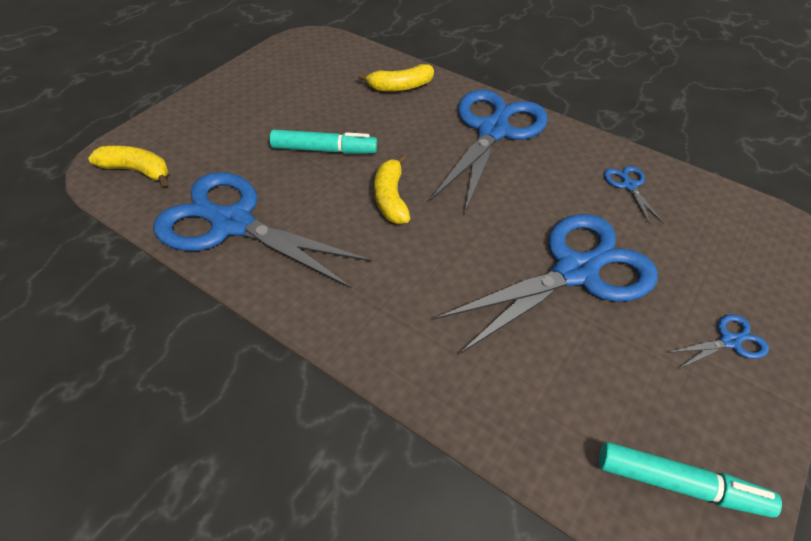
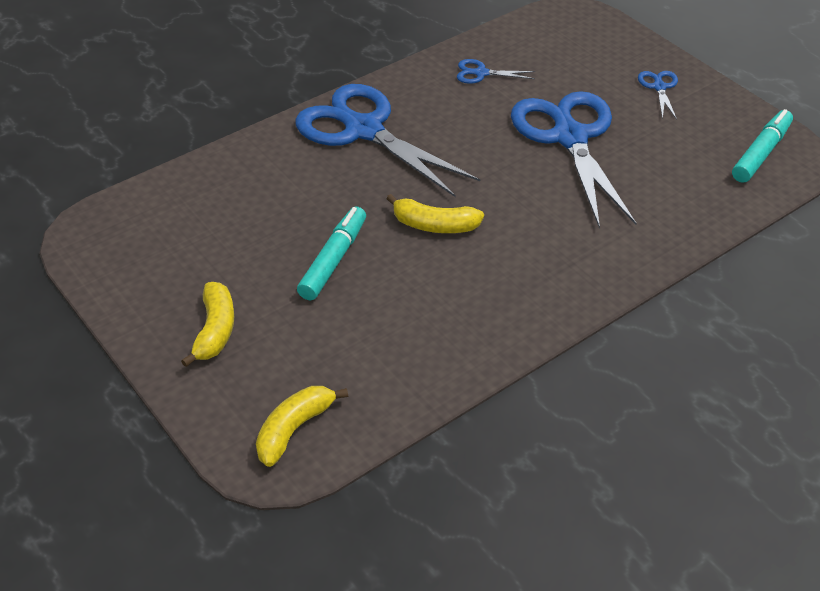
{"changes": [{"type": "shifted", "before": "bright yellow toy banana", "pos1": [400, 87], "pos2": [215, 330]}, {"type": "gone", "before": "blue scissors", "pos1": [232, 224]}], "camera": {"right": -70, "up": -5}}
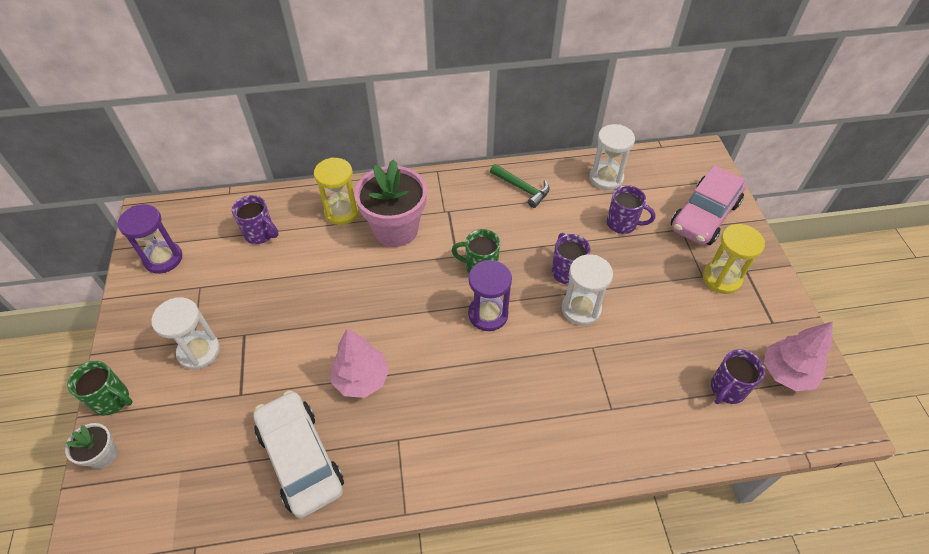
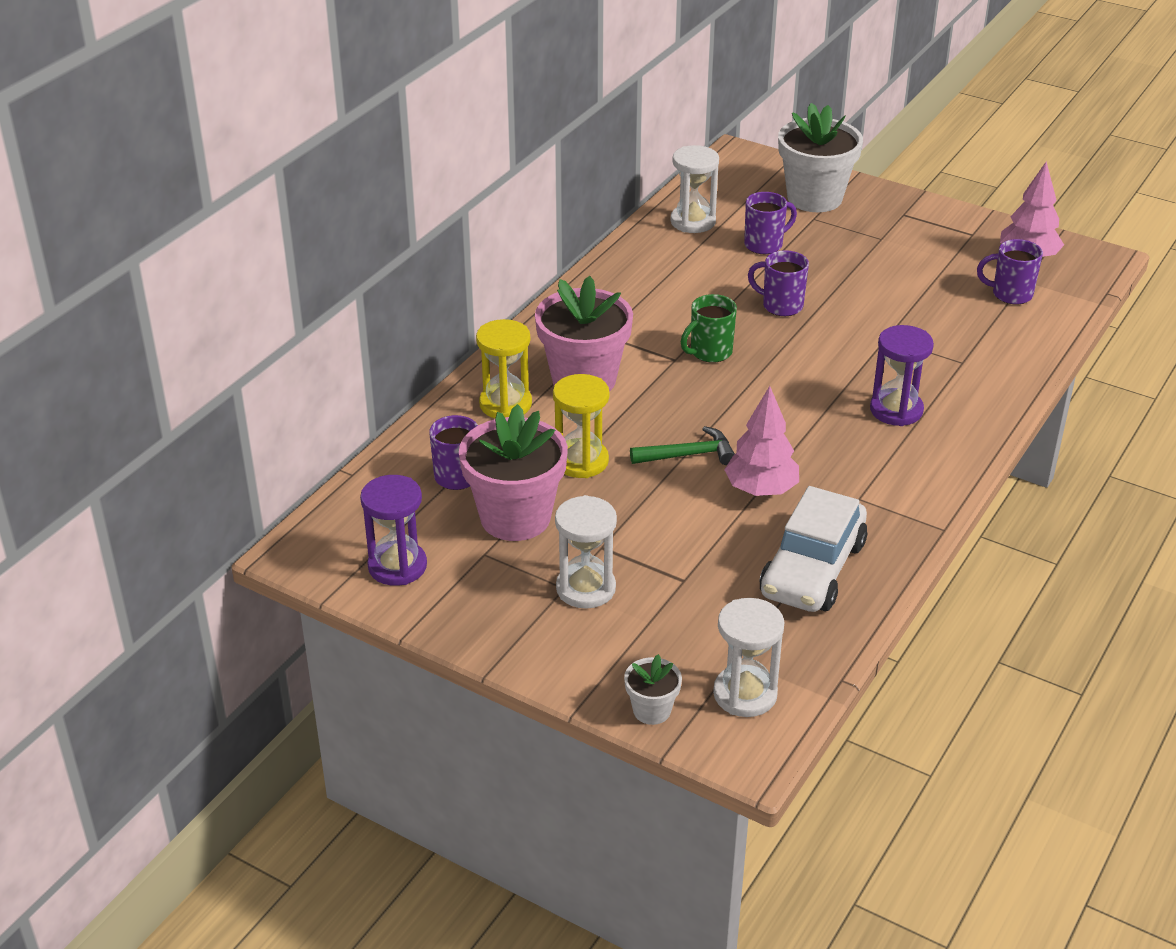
{"changes": [{"type": "shifted", "before": "green hammer", "pos1": [522, 188], "pos2": [688, 455]}, {"type": "swapped", "before": "rose-pink toy car", "after": "pure white potted plant", "pos1": [704, 216], "pos2": [814, 198]}, {"type": "shifted", "before": "bright yellow hourglass", "pos1": [721, 278], "pos2": [581, 461]}, {"type": "shifted", "before": "pure white hourglass", "pos1": [581, 309], "pos2": [745, 694]}, {"type": "shifted", "before": "royal purple hourglass", "pos1": [488, 314], "pos2": [896, 410]}, {"type": "rotated", "before": "royal purple mug", "pos1": [727, 389], "pos2": [1010, 294], "turn": 105}, {"type": "gone", "before": "green mug", "pos1": [112, 400]}, {"type": "rotated", "before": "pure white toy car", "pos1": [300, 458], "pos2": [812, 569], "turn": -75}, {"type": "new", "after": "rose-pink potted plant", "pos2": [515, 518]}], "camera": {"right": -50, "up": -15}}
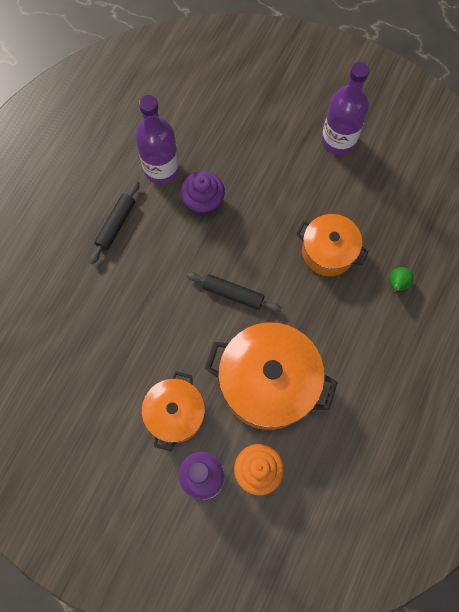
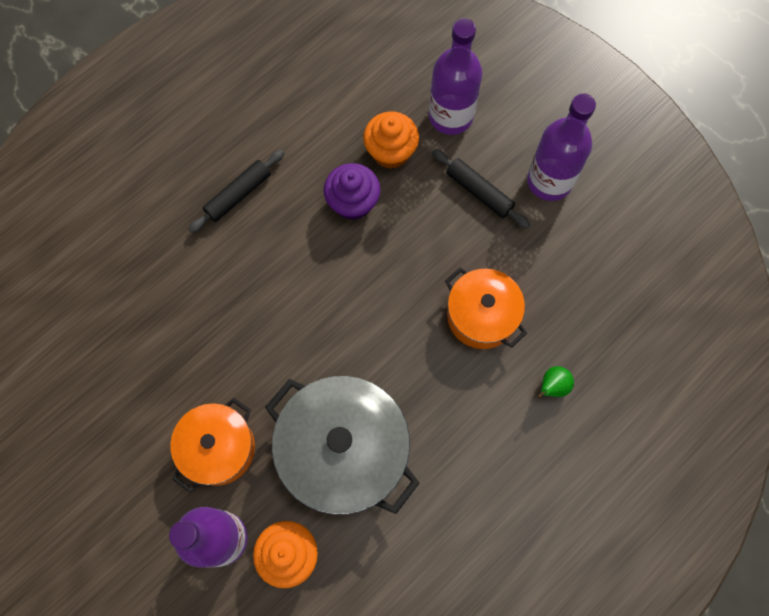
{"changes": [{"type": "shifted", "before": "royal purple bottle", "pos1": [161, 169], "pos2": [450, 116]}, {"type": "shifted", "before": "jet-black dough roller", "pos1": [233, 294], "pos2": [479, 192]}, {"type": "repainted", "before": "orange cooking pot", "after": "ash-grey cooking pot", "pos1": [268, 383], "pos2": [344, 451]}, {"type": "new", "after": "orange fairy cake", "pos2": [390, 152]}], "camera": {"right": 20, "up": 0}}
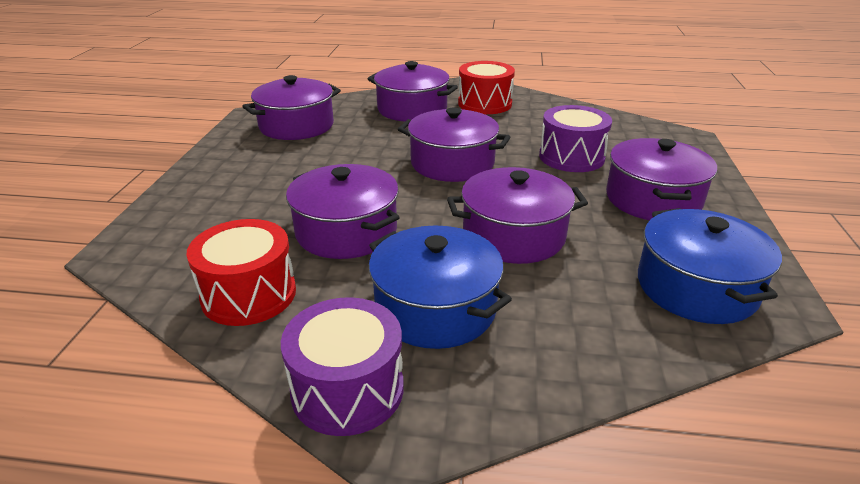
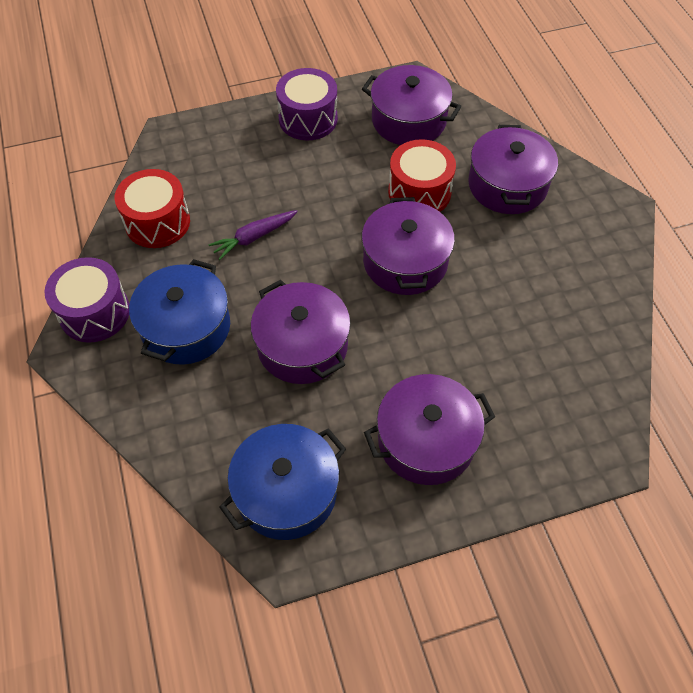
{"changes": [{"type": "shifted", "before": "crimson drum", "pos1": [484, 104], "pos2": [419, 192]}, {"type": "shifted", "before": "royal purple drum", "pos1": [571, 157], "pos2": [308, 119]}, {"type": "swapped", "before": "royal purple cooking pot", "after": "royal purple toy carrot", "pos1": [346, 231], "pos2": [254, 237]}], "camera": {"right": 65, "up": 25}}
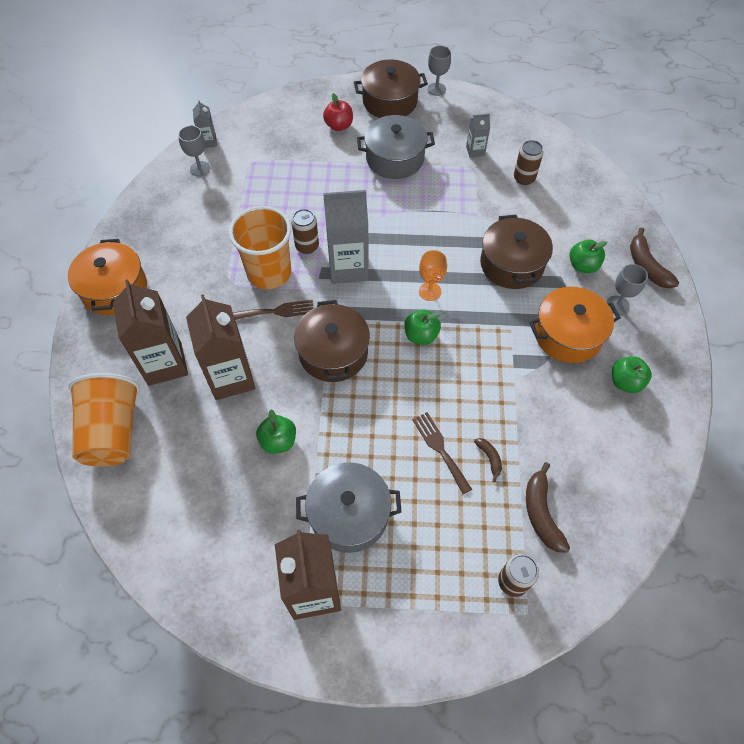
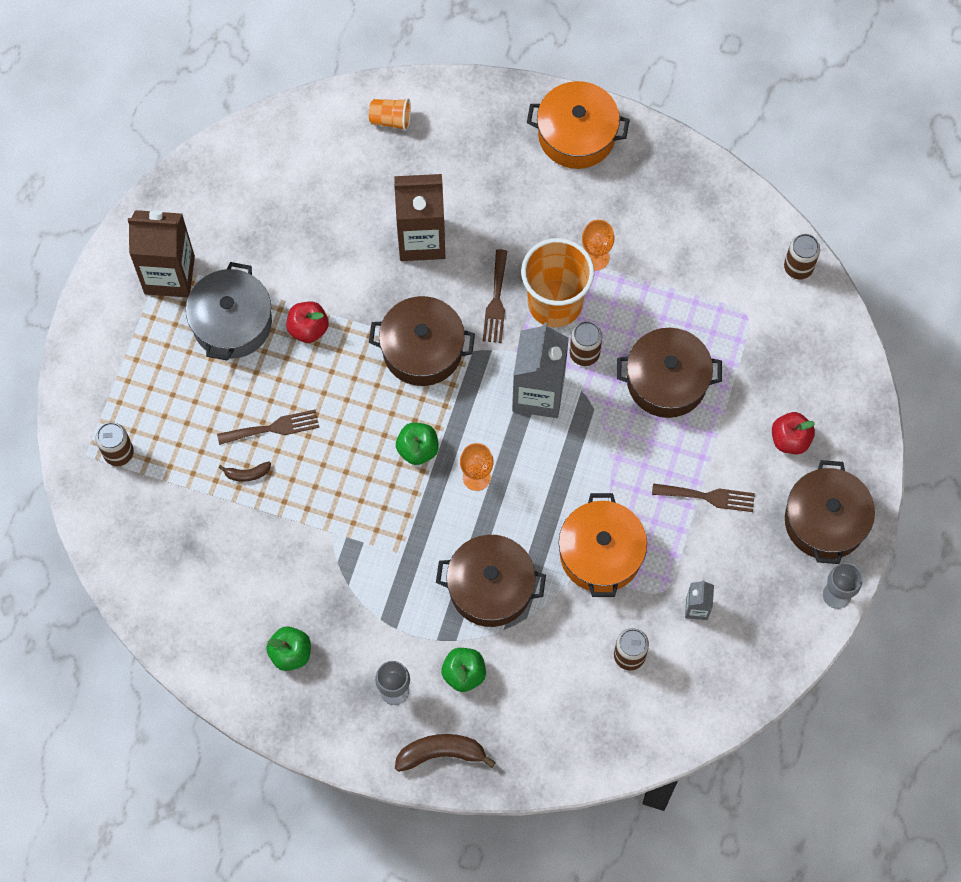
{"changes": [{"type": "swapped", "before": "ash-grey carton", "after": "brown can", "pos1": [208, 142], "pos2": [798, 267]}, {"type": "swapped", "before": "ash-grey cooking pot", "after": "brown dinner fork", "pos1": [395, 158], "pos2": [708, 497]}, {"type": "gone", "before": "ash-grey goblet", "pos1": [200, 169]}, {"type": "gone", "before": "brown carton", "pos1": [165, 364]}, {"type": "shifted", "before": "orange cooking pot", "pos1": [567, 335], "pos2": [600, 553]}, {"type": "scaled", "before": "orange beaker", "pos1": [113, 432], "pos2": [391, 119], "scale": 0.47}, {"type": "gone", "before": "green apple fruit", "pos1": [278, 441]}, {"type": "gone", "before": "brown toy banana", "pos1": [541, 513]}, {"type": "new", "after": "orange goblet", "pos2": [595, 258]}, {"type": "new", "after": "crimson apple fruit", "pos2": [308, 328]}, {"type": "new", "after": "brown cooking pot", "pos2": [666, 381]}], "camera": {"right": 105, "up": 10}}
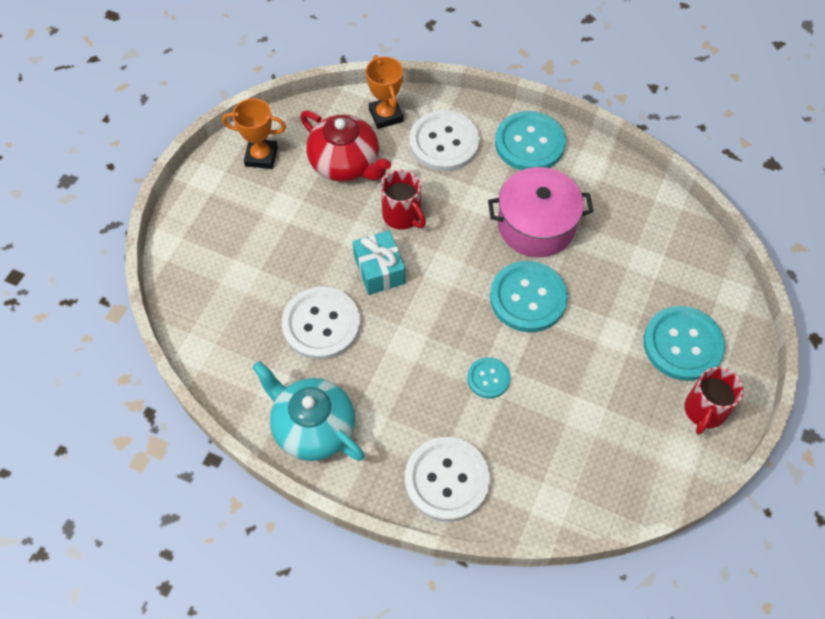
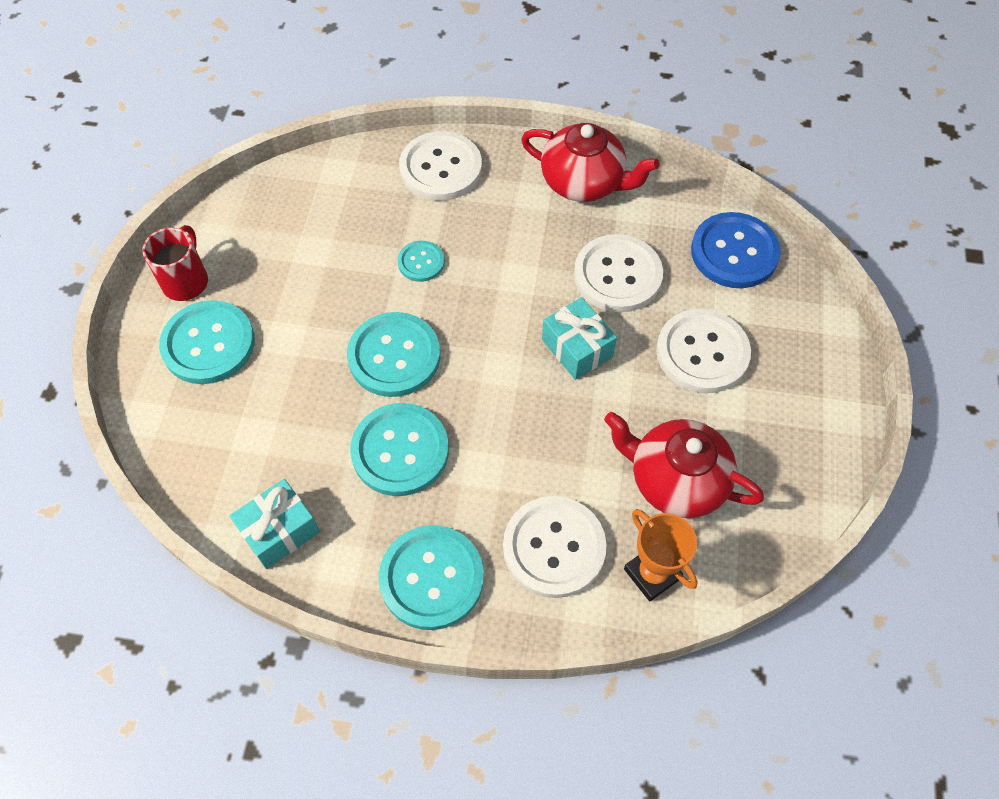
{"changes": [{"type": "gone", "before": "orange award cup", "pos1": [261, 156]}, {"type": "swapped", "before": "rose-pink cooking pot", "after": "teal shirt button", "pos1": [536, 225], "pos2": [400, 451]}, {"type": "gone", "before": "crimson mug", "pos1": [402, 216]}, {"type": "repainted", "before": "teal teapot", "after": "crimson teapot", "pos1": [313, 427], "pos2": [584, 182]}, {"type": "new", "after": "blue shirt button", "pos2": [734, 252]}, {"type": "new", "after": "pure white shirt button", "pos2": [702, 352]}, {"type": "new", "after": "teal present", "pos2": [279, 531]}], "camera": {"right": 165, "up": 0}}
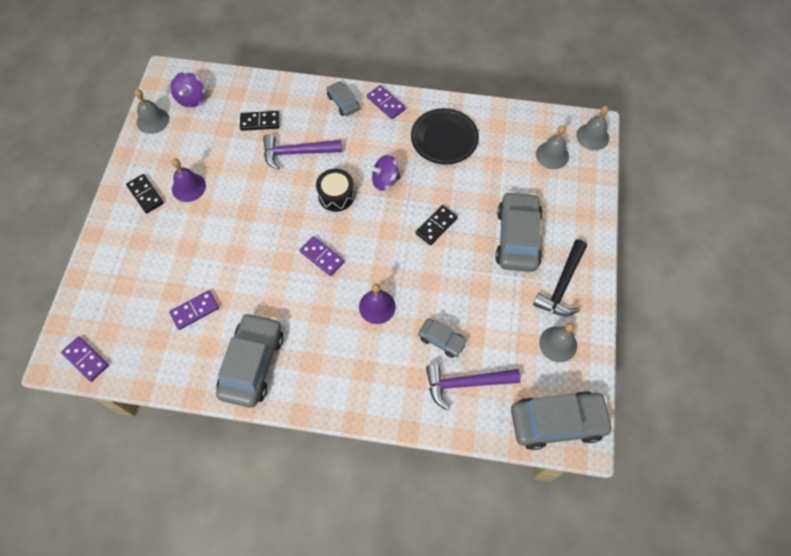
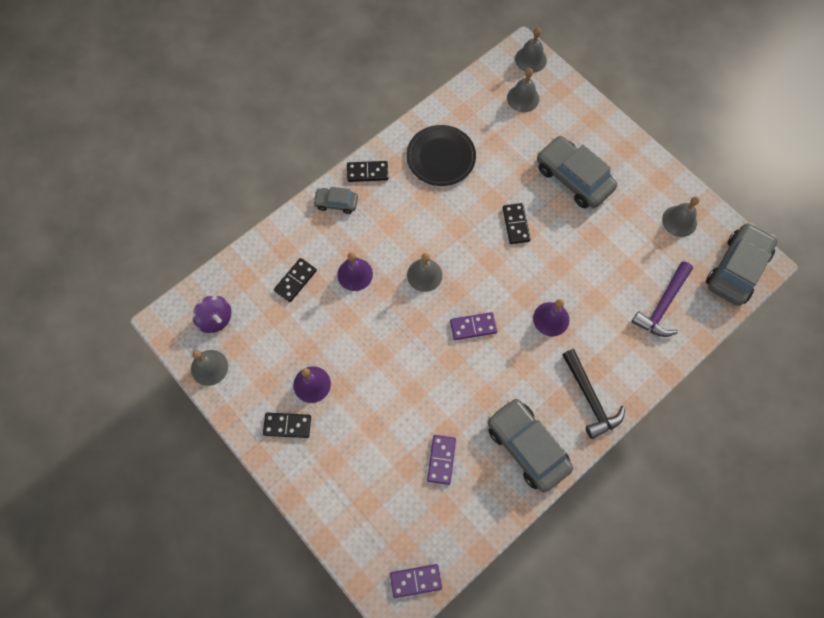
{"changes": [{"type": "repainted", "before": "royal purple domino", "after": "jet-black domino", "pos1": [386, 103], "pos2": [367, 172]}, {"type": "swapped", "before": "royal purple hammer", "after": "royal purple school bell", "pos1": [297, 153], "pos2": [355, 274]}, {"type": "gone", "before": "royal purple spinning top", "pos1": [385, 180]}, {"type": "swapped", "before": "jet-black drum", "after": "ash-grey school bell", "pos1": [336, 195], "pos2": [424, 275]}, {"type": "shifted", "before": "jet-black hammer", "pos1": [562, 285], "pos2": [590, 398]}, {"type": "gone", "before": "ash-grey toy car", "pos1": [442, 340]}], "camera": {"right": -50, "up": 5}}
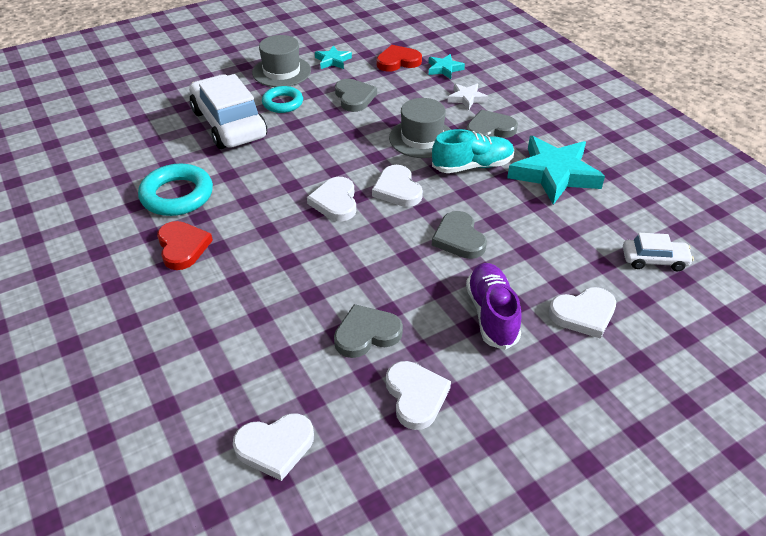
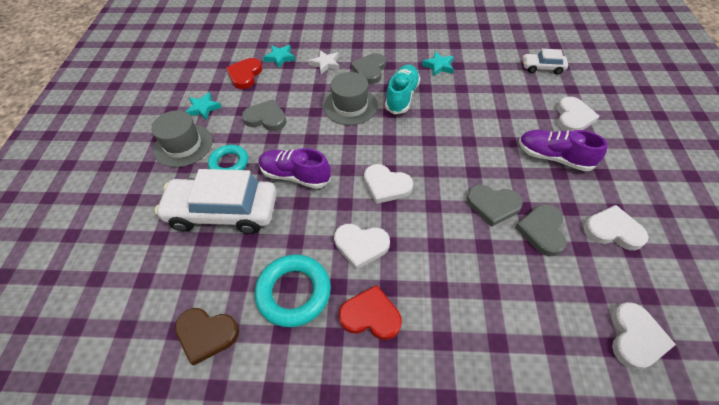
{"changes": [{"type": "scaled", "before": "teal five-pointed star", "pos1": [554, 174], "pos2": [438, 66], "scale": 0.49}, {"type": "shifted", "before": "pure white love heart", "pos1": [397, 189], "pos2": [361, 245]}, {"type": "shifted", "before": "ash-grey love heart", "pos1": [459, 238], "pos2": [493, 205]}, {"type": "rotated", "before": "pure white toy car", "pos1": [654, 260], "pos2": [542, 68], "turn": -120}, {"type": "new", "after": "royal purple lace-up shoe", "pos2": [295, 176]}, {"type": "new", "after": "brown love heart", "pos2": [206, 334]}], "camera": {"right": -55, "up": 10}}
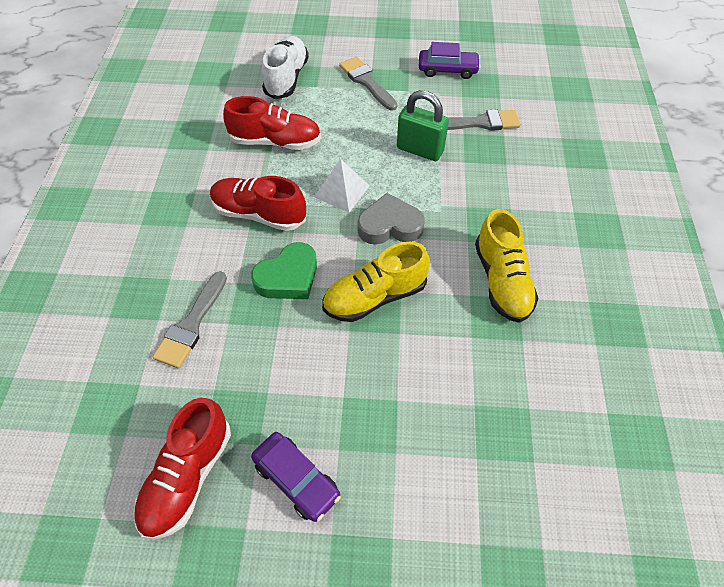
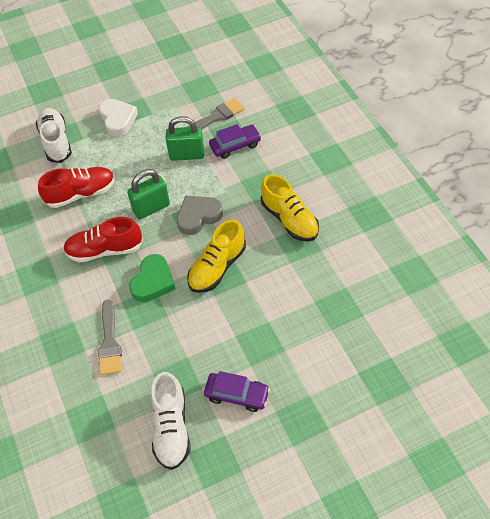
{"changes": [{"type": "shifted", "before": "royal purple toy car", "pos1": [447, 70], "pos2": [235, 145]}, {"type": "swapped", "before": "ash-grey paintbrush", "after": "pure white love heart", "pos1": [366, 82], "pos2": [118, 120]}, {"type": "swapped", "before": "pure white pyramid shape", "after": "green small lock", "pos1": [341, 191], "pos2": [151, 208]}, {"type": "repainted", "before": "crimson lace-up shoe", "after": "pure white lace-up shoe", "pos1": [187, 477], "pos2": [171, 428]}], "camera": {"right": -25, "up": 0}}
